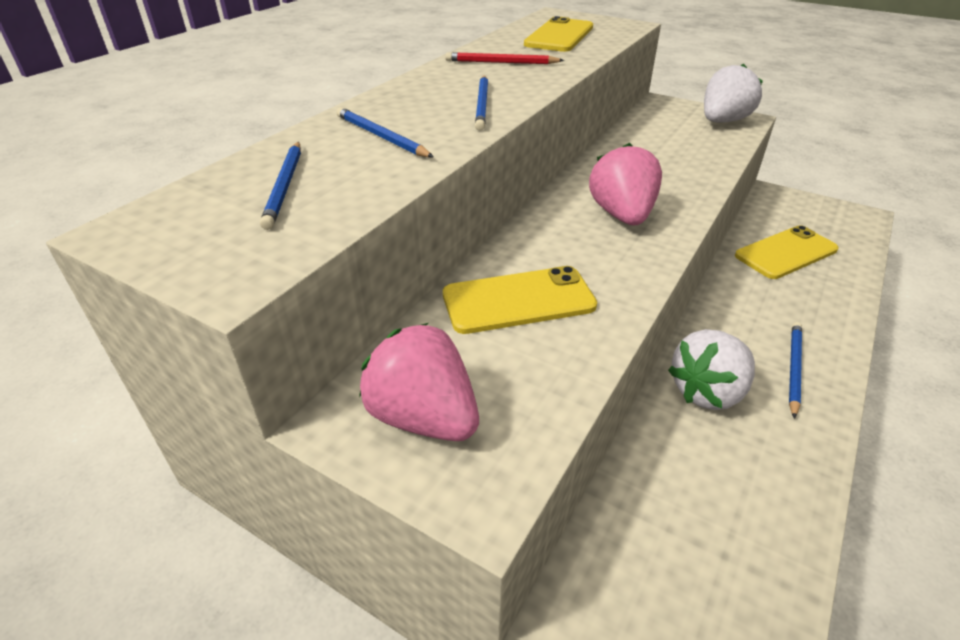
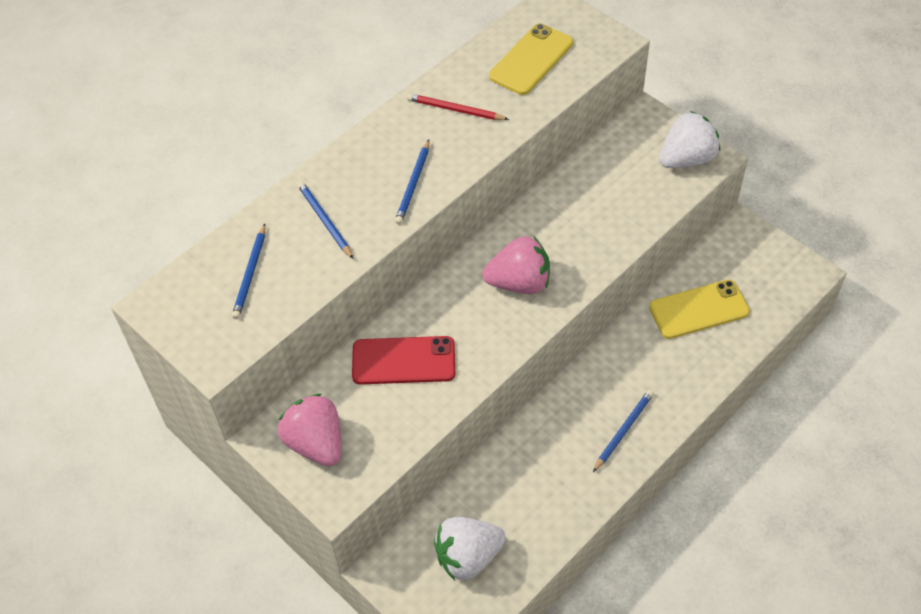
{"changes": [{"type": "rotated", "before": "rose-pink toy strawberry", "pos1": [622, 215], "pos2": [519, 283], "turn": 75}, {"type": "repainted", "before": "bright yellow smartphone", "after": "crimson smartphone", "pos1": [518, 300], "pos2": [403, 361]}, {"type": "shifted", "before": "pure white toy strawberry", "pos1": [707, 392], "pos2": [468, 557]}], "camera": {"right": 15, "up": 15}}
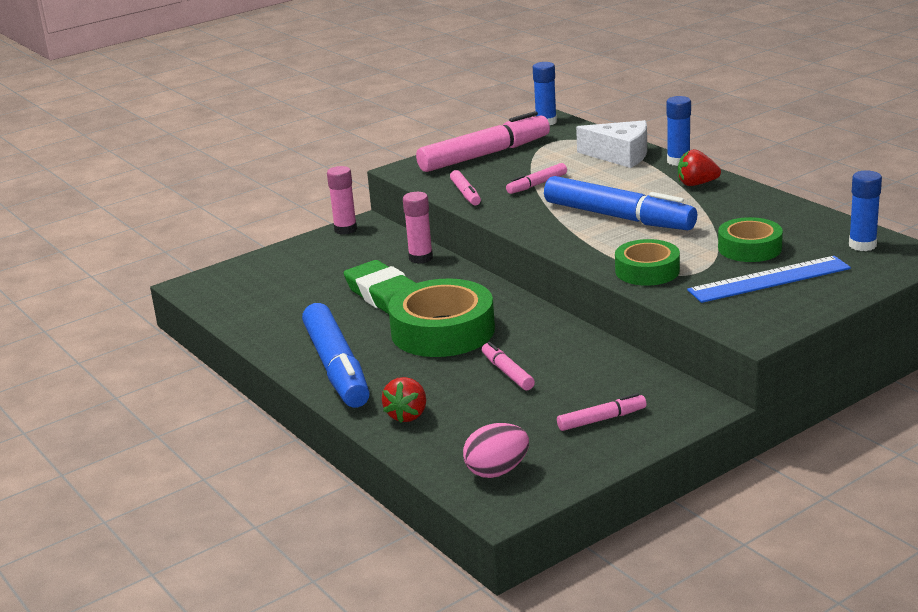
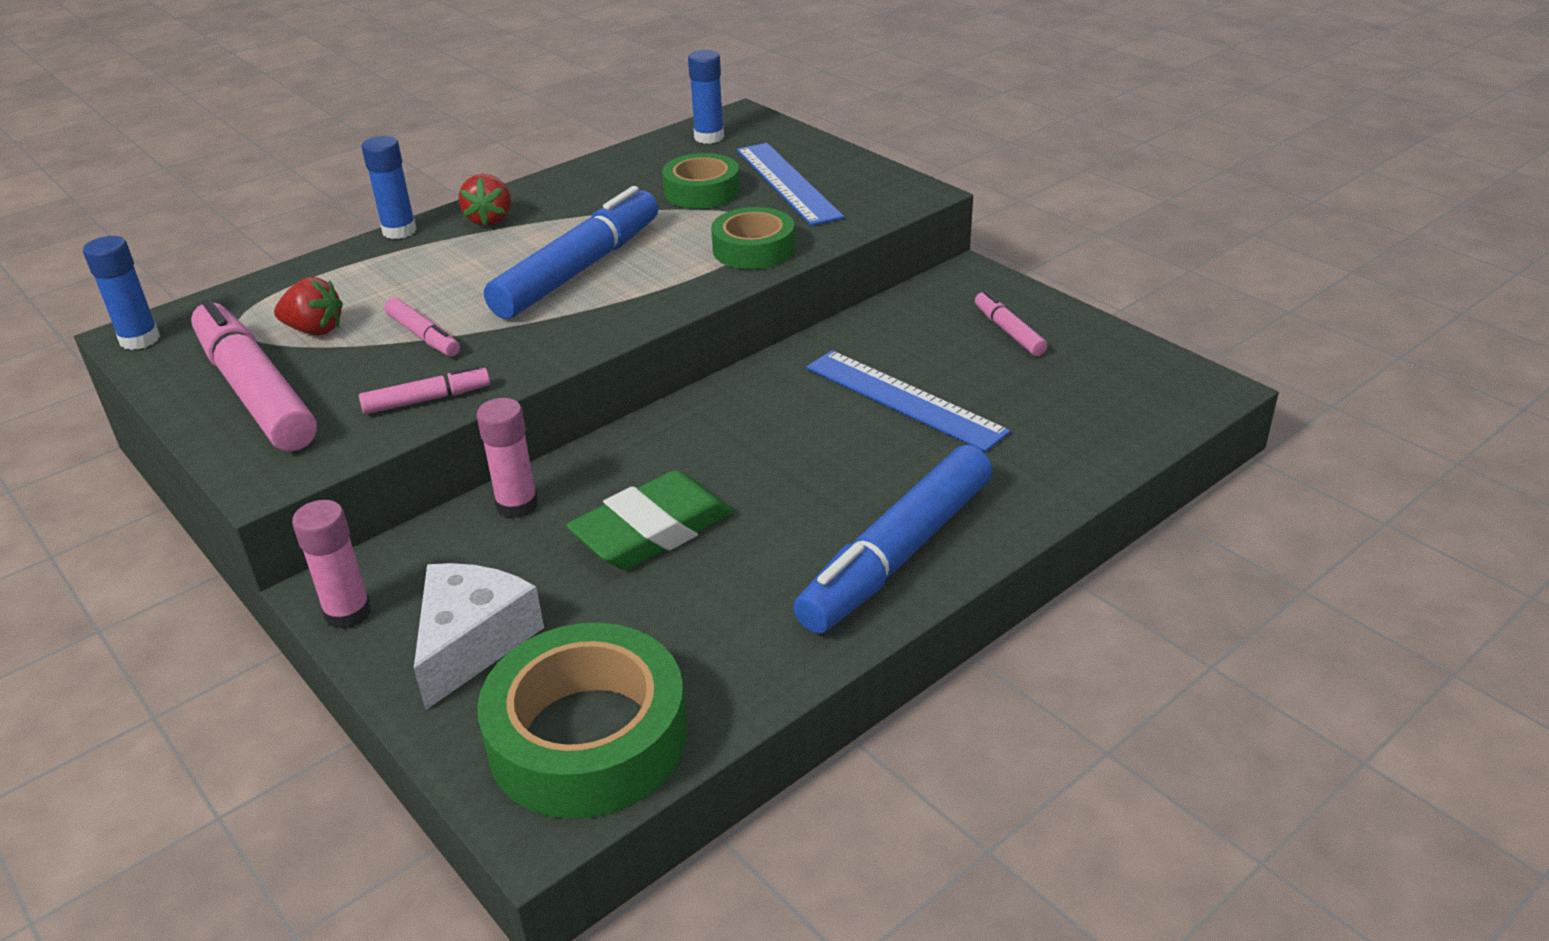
{"changes": [{"type": "shifted", "before": "pure white cheese", "pos1": [620, 155], "pos2": [472, 642]}, {"type": "shifted", "before": "green tape", "pos1": [443, 331], "pos2": [588, 737]}, {"type": "rotated", "before": "blue marker pen", "pos1": [337, 368], "pos2": [897, 555], "turn": 150}, {"type": "swapped", "before": "rose-pink marker pen", "after": "blue measuring stick", "pos1": [507, 372], "pos2": [904, 400]}, {"type": "shifted", "before": "crimson toy strawberry", "pos1": [407, 415], "pos2": [315, 330]}, {"type": "gone", "before": "rose-pink toy egg", "pos1": [497, 471]}], "camera": {"right": -95, "up": 10}}
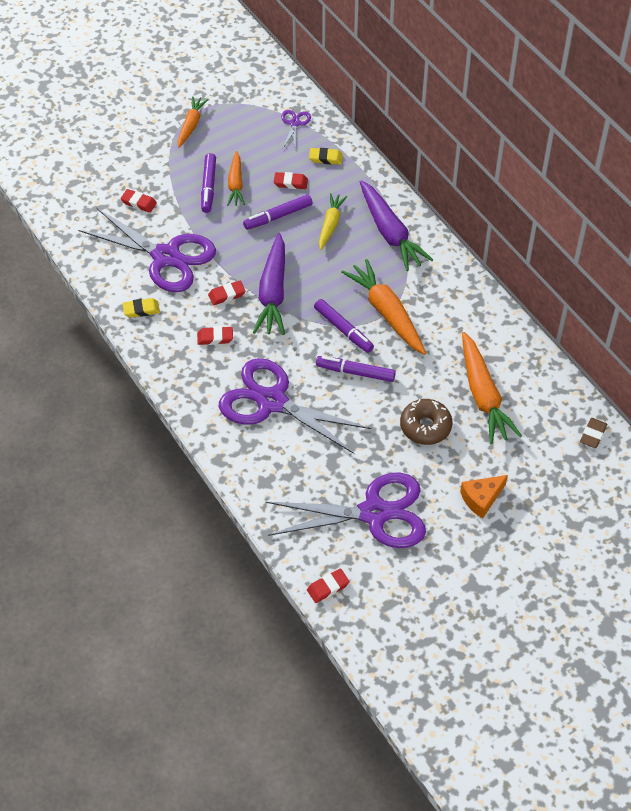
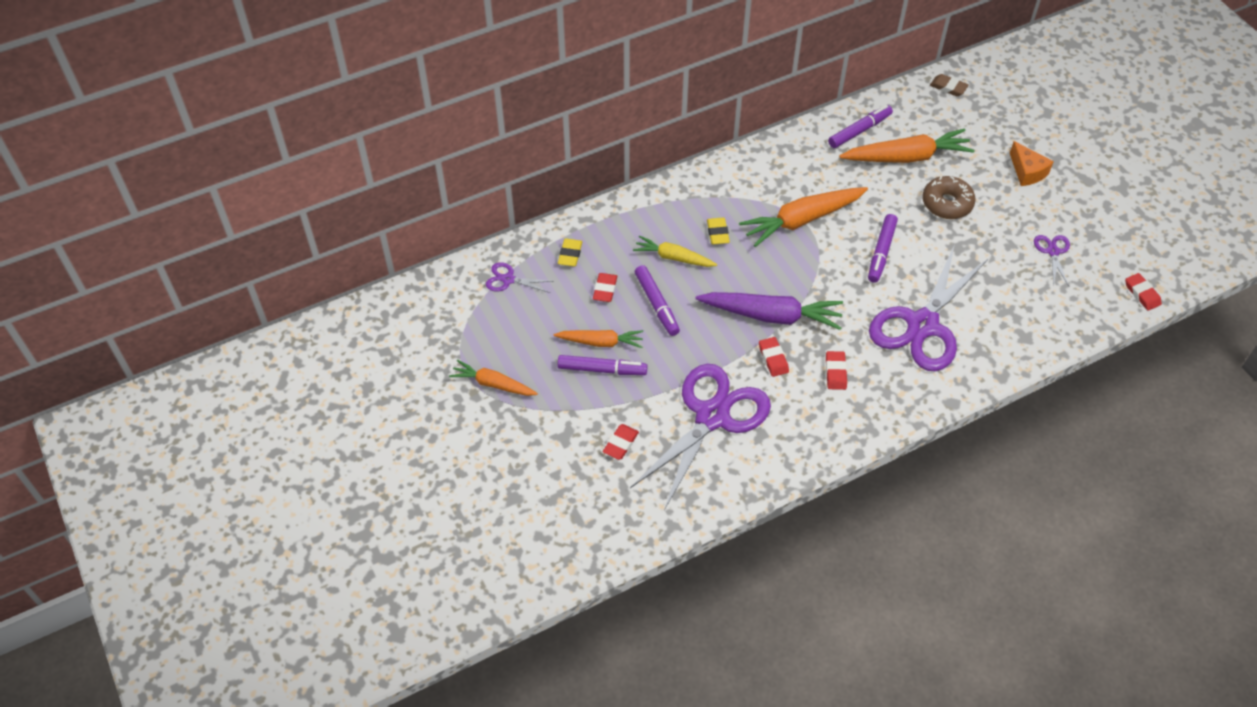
{"changes": [{"type": "gone", "before": "royal purple toy carrot", "pos1": [390, 233]}, {"type": "shifted", "before": "bright yellow pencil eraser", "pos1": [141, 310], "pos2": [717, 233]}, {"type": "shifted", "before": "royal purple marker pen", "pos1": [343, 329], "pos2": [859, 131]}, {"type": "scaled", "before": "royal purple scissors", "pos1": [374, 513], "pos2": [1053, 252], "scale": 0.42}], "camera": {"right": -85, "up": 0}}
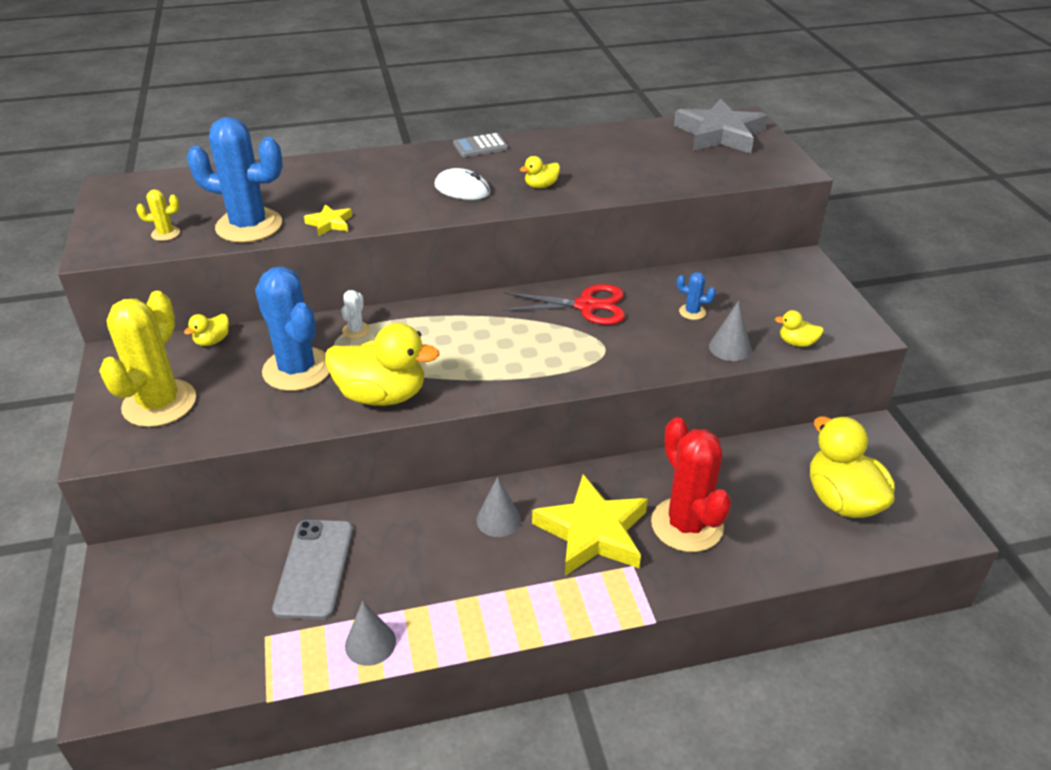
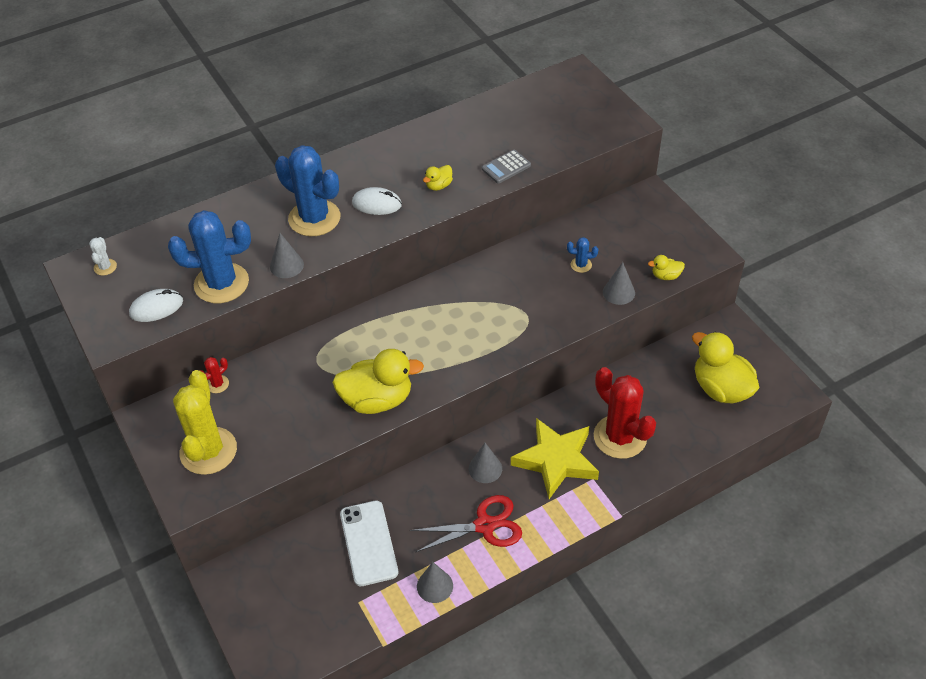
{"changes": [{"type": "gone", "before": "ash-grey five-pointed star", "pos1": [720, 134]}, {"type": "shifted", "before": "ash-grey calculator", "pos1": [480, 146], "pos2": [506, 167]}, {"type": "swapped", "before": "bright yellow prickly plant", "after": "pure white mouse", "pos1": [165, 233], "pos2": [156, 308]}, {"type": "swapped", "before": "bright yellow five-pointed star", "after": "ash-grey solid cone", "pos1": [330, 223], "pos2": [286, 265]}, {"type": "shifted", "before": "blue prickly plant", "pos1": [297, 369], "pos2": [314, 218]}, {"type": "shifted", "before": "crimson scissors", "pos1": [586, 306], "pos2": [485, 525]}, {"type": "shifted", "before": "pure white prickly plant", "pos1": [356, 330], "pos2": [105, 267]}, {"type": "swapped", "before": "bright yellow rubber duck", "after": "crimson prickly plant", "pos1": [212, 341], "pos2": [217, 384]}, {"type": "repainted", "before": "ash-grey smartphone", "after": "pure white smartphone", "pos1": [314, 569], "pos2": [369, 543]}], "camera": {"right": -15, "up": 10}}
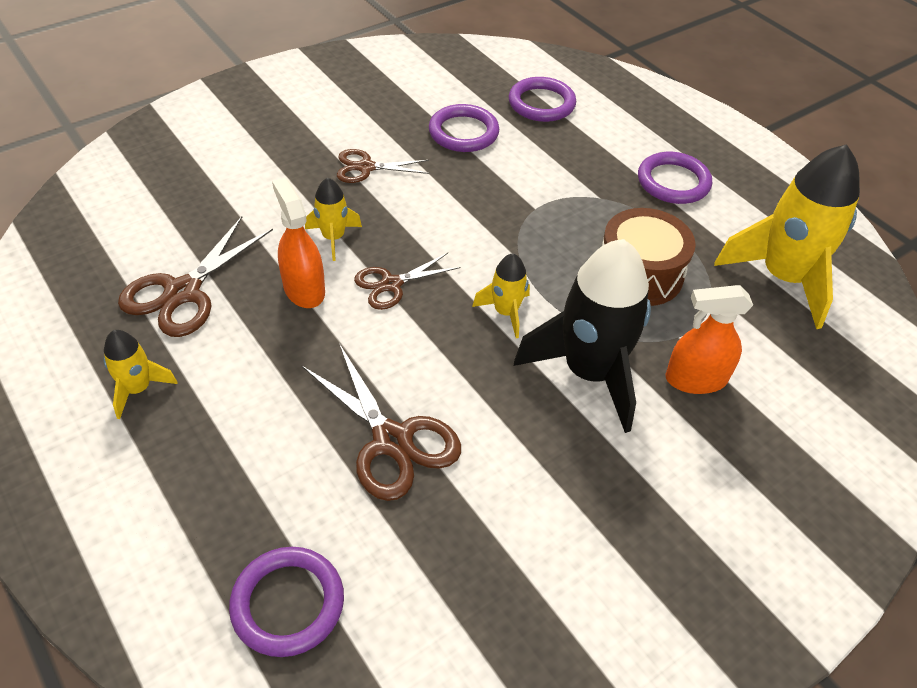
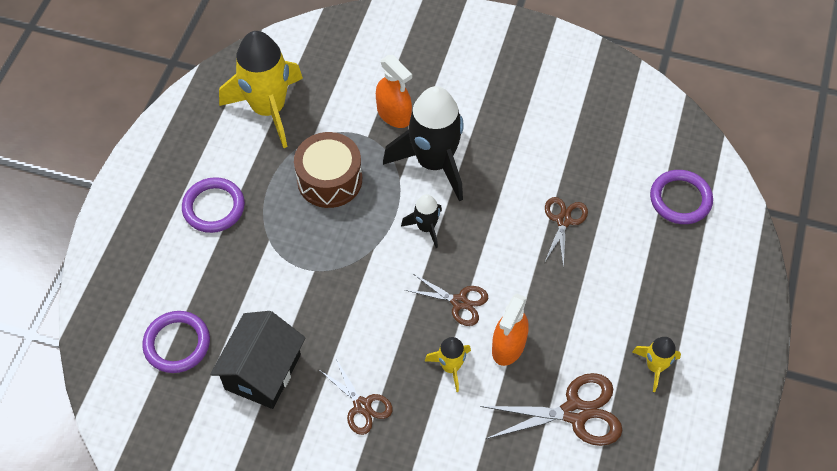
{"changes": [{"type": "swapped", "before": "royal purple ring", "after": "jet-black cottage", "pos1": [463, 132], "pos2": [263, 372]}, {"type": "repainted", "before": "bright yellow spaceship", "after": "jet-black spaceship", "pos1": [505, 312], "pos2": [426, 227]}, {"type": "scaled", "before": "brown scissors", "pos1": [392, 441], "pos2": [563, 220], "scale": 0.62}], "camera": {"right": -125, "up": 10}}
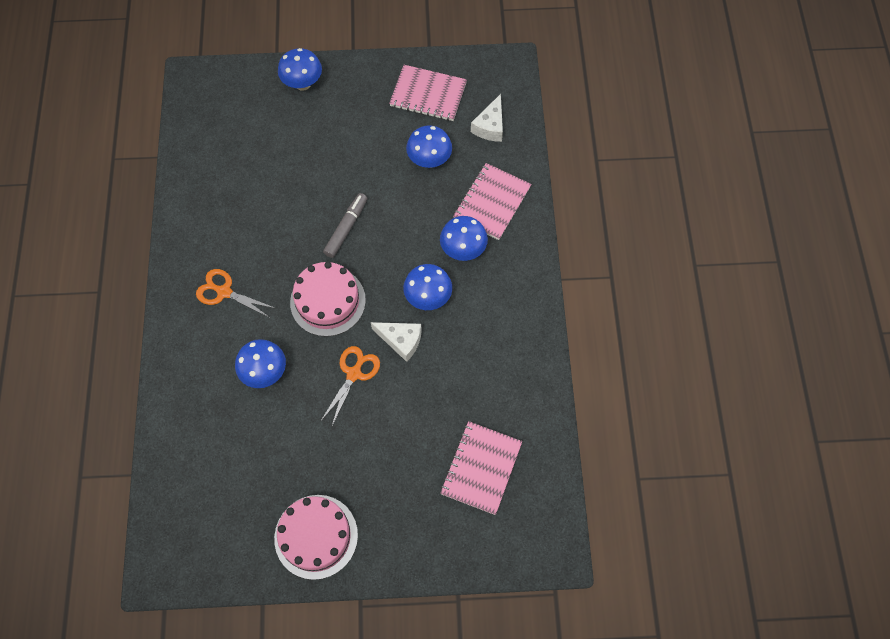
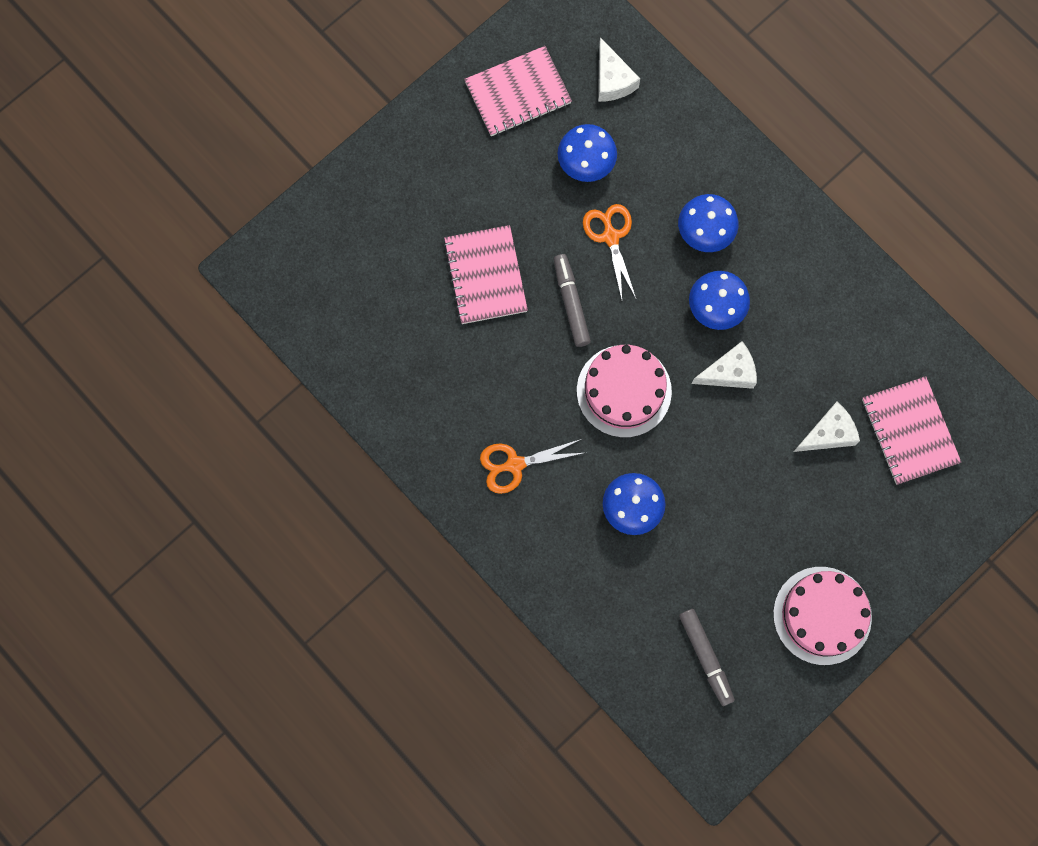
{"changes": [{"type": "gone", "before": "blue fungus", "pos1": [303, 84]}, {"type": "shifted", "before": "rose-pink exercise book", "pos1": [492, 203], "pos2": [485, 276]}, {"type": "shifted", "before": "orange scissors", "pos1": [354, 373], "pos2": [610, 236]}, {"type": "new", "after": "pure white cheese", "pos2": [828, 433]}, {"type": "new", "after": "ash-grey marker pen", "pos2": [705, 657]}], "camera": {"right": -40, "up": 10}}
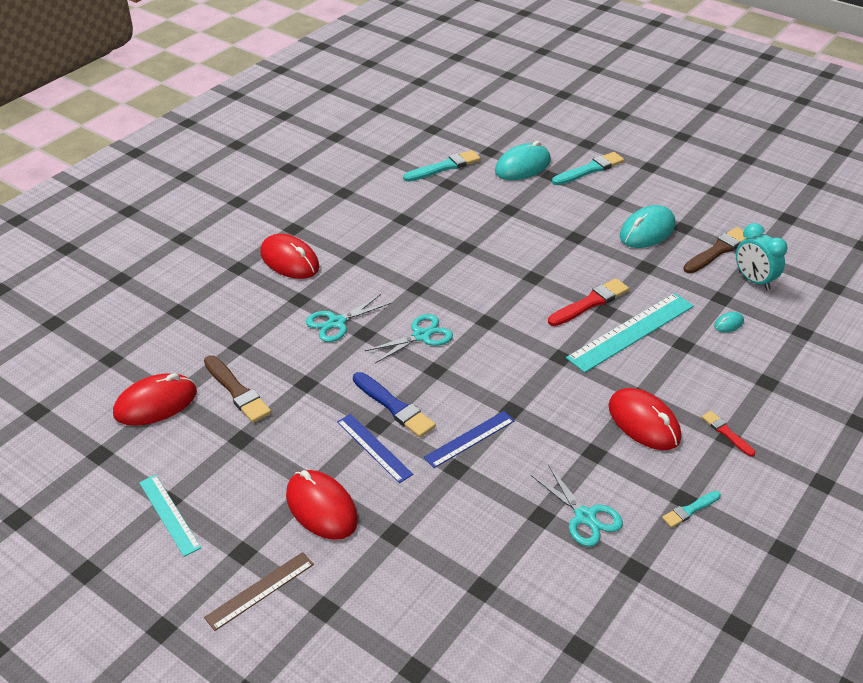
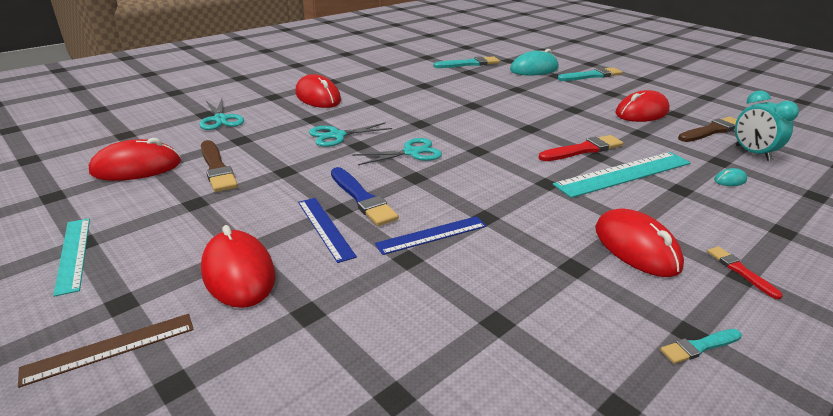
{"changes": [{"type": "repainted", "before": "teal mouse", "after": "crimson mouse", "pos1": [647, 231], "pos2": [641, 112]}, {"type": "shifted", "before": "teal scissors", "pos1": [585, 517], "pos2": [220, 119]}], "camera": {"right": 10, "up": -10}}
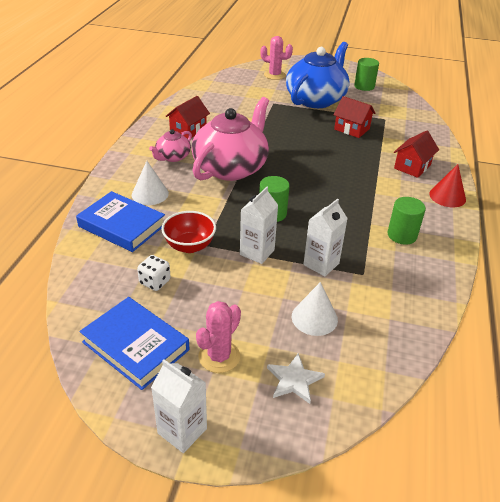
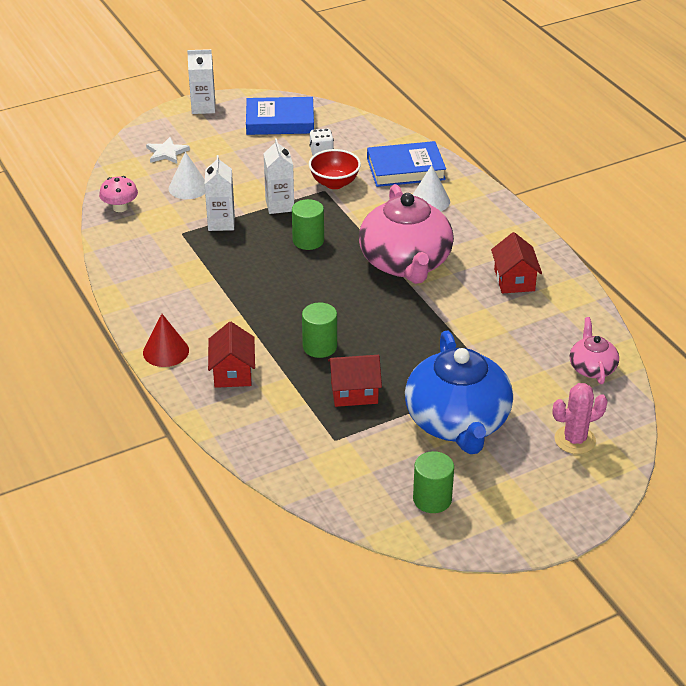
{"changes": [{"type": "shifted", "before": "rose-pink teapot", "pos1": [172, 157], "pos2": [592, 368]}, {"type": "shifted", "before": "green solid cylinder", "pos1": [402, 235], "pos2": [320, 347]}, {"type": "gone", "before": "rose-pink prickly plant", "pos1": [219, 356]}, {"type": "new", "after": "rose-pink fungus", "pos2": [120, 207]}], "camera": {"right": 140, "up": 0}}
